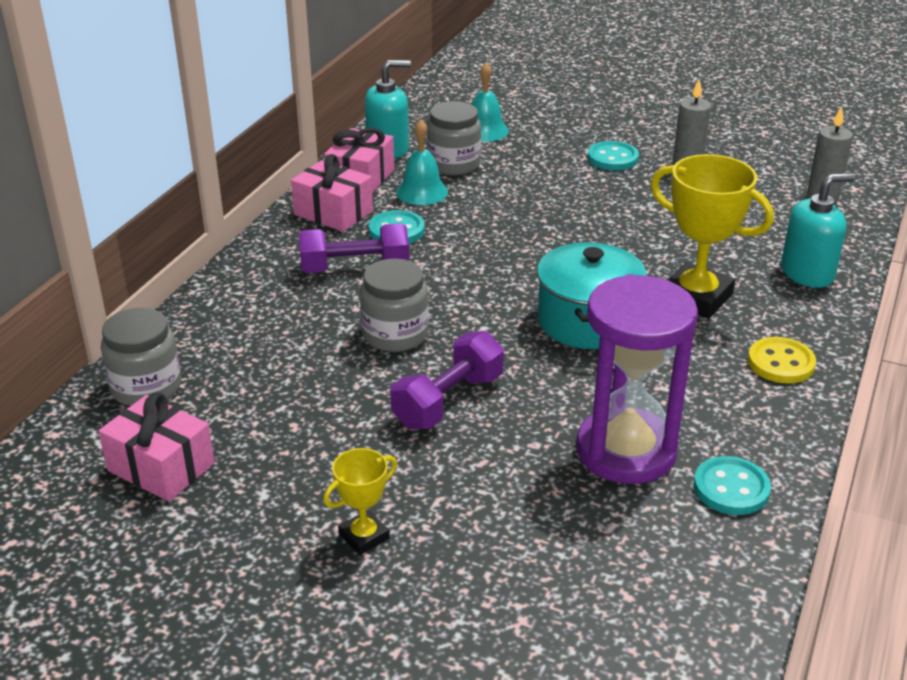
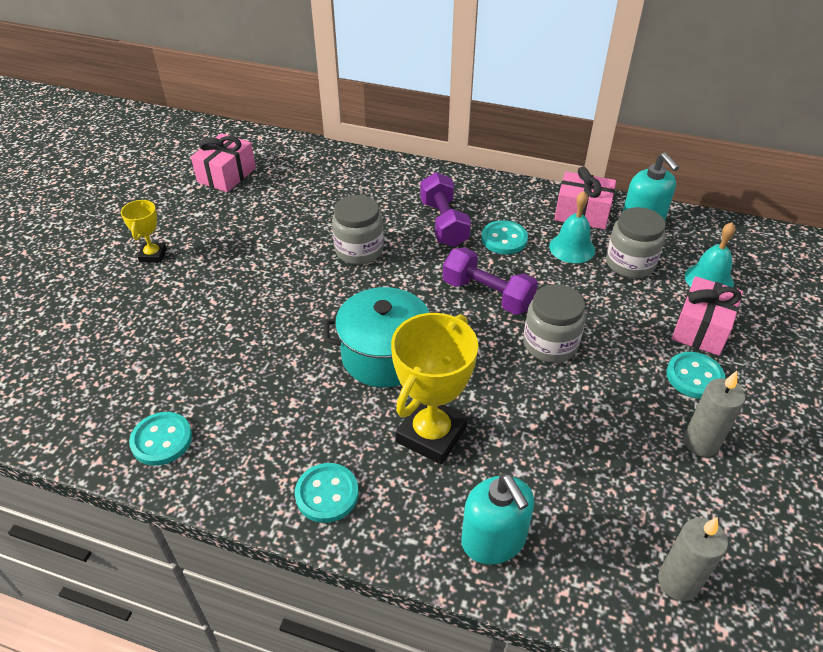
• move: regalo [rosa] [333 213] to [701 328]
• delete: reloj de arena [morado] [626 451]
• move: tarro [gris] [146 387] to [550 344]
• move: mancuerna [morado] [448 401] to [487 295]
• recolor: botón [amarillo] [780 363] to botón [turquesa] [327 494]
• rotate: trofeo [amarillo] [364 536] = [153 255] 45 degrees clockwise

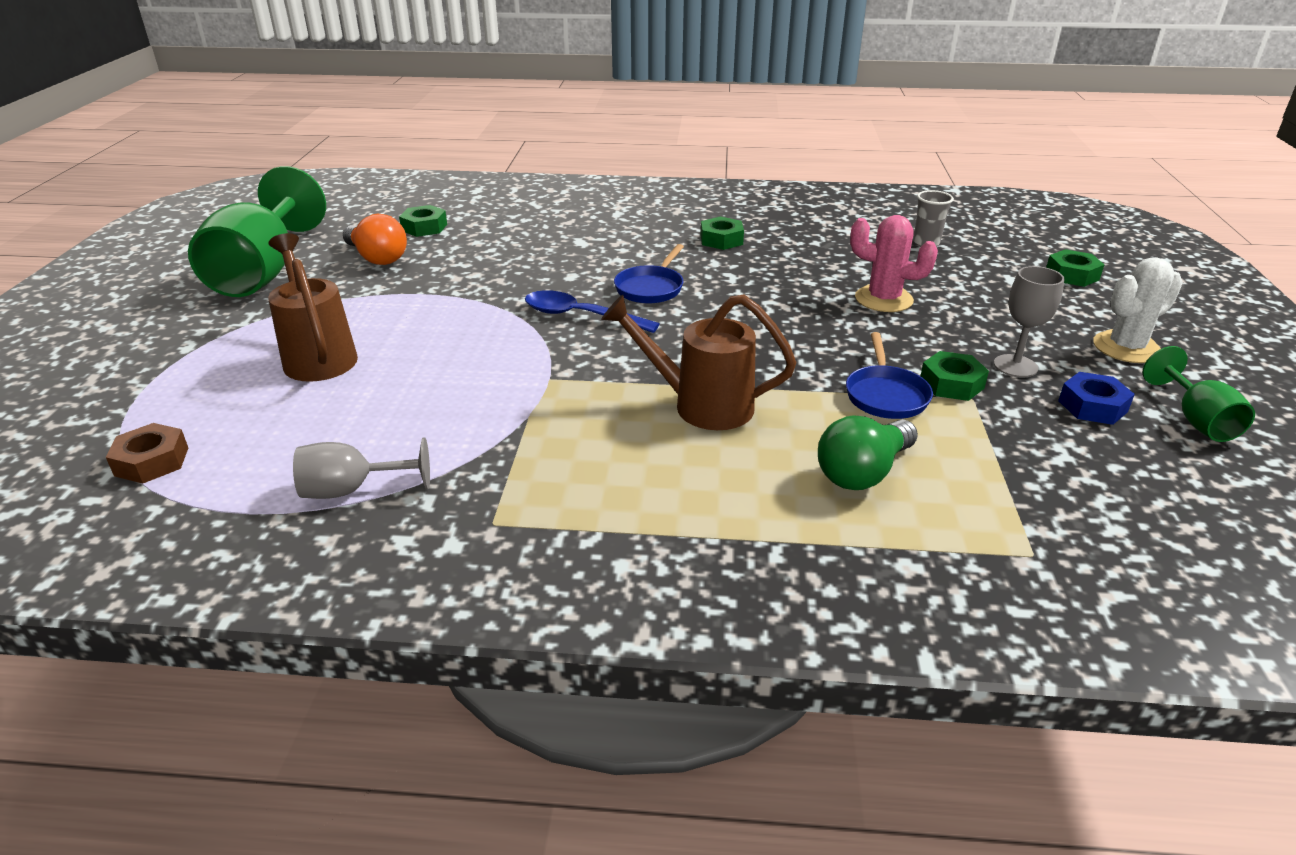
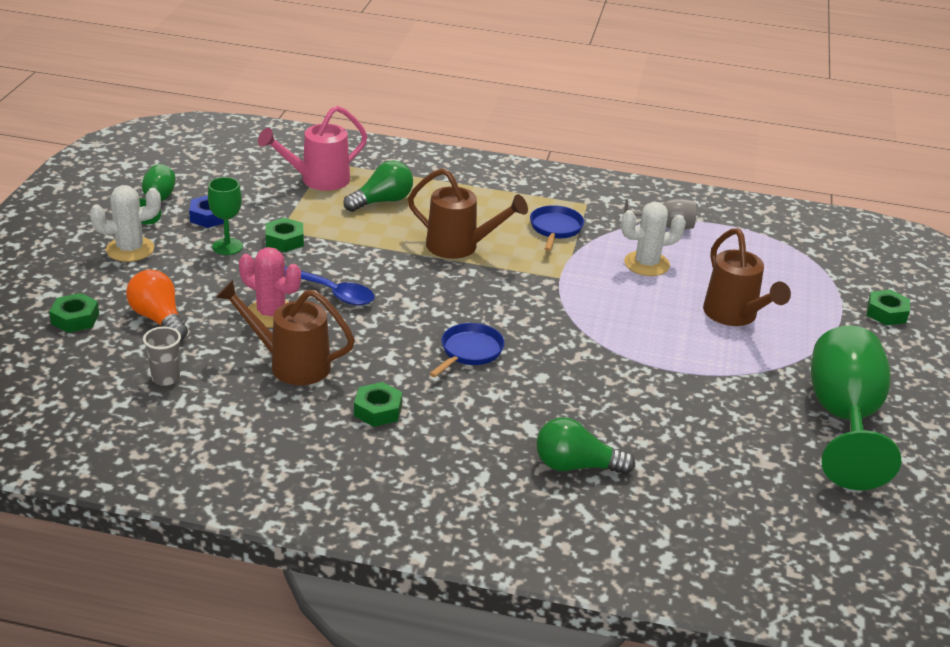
• move: tuerca [verde] [424 227] to [886 313]
• move: bombilla [naranja] [377 258] to [159 319]
• recolor: copa [gris] [1015 366] to copa [verde] [227 246]
• move: cuchara [azul] [581 316] to [330 292]
• move: sartén [azul] [885 395] to [555 229]
• delete: tuerca [marrón] [152 461]
• insert: regadera [rosa] [318 180]
• insert: cactus [blanco] [646 264]
• insert: regadera [marrón] [291 364]
• insert: bombilla [verde] [576 466]

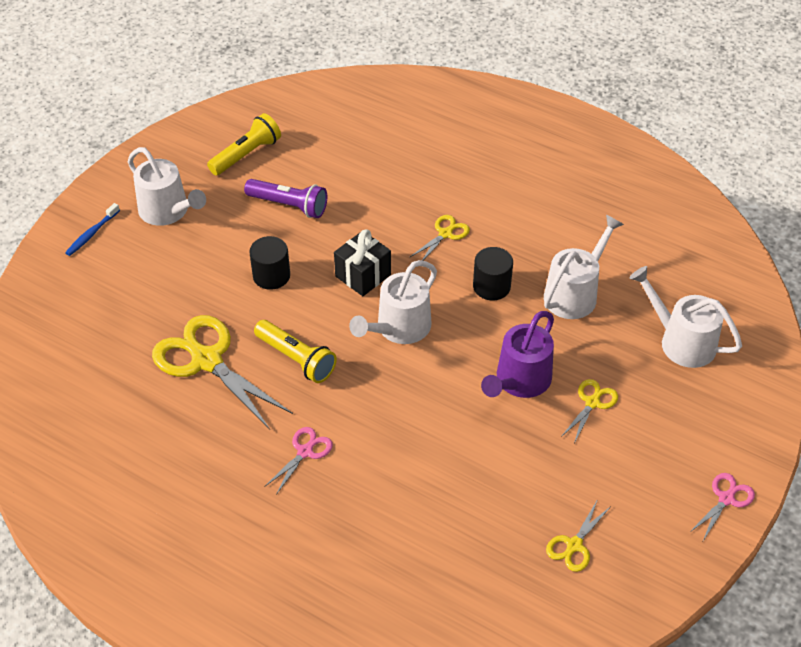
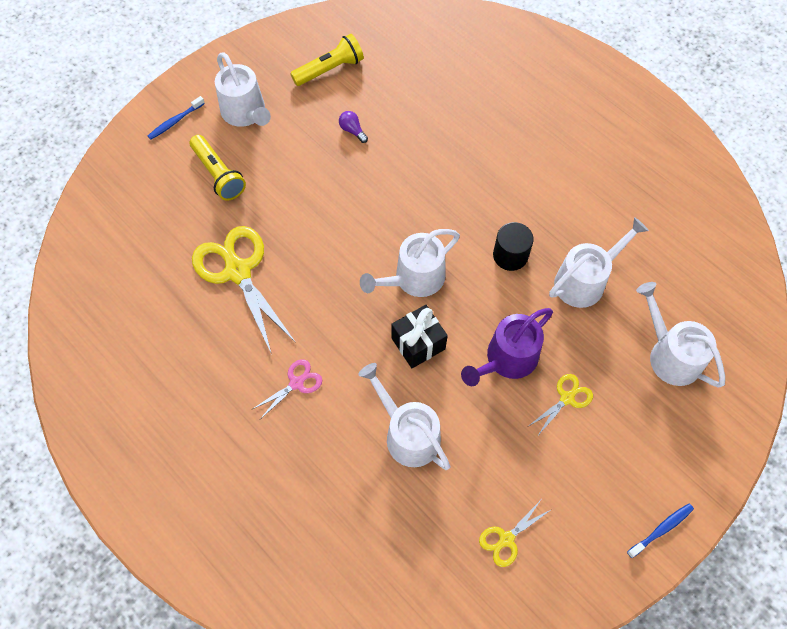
• replace: lámpara de mano [morado] [289 206] to bombilla [morado] [352 130]
• delete: tijeras [amarillo] [445 234]
• move: regalo [negro] [363 275] to [418 343]
• delete: cilindro [negro] [271 276]
• move: lámpara de mano [amarillo] [296 359] to [218 175]
• replace: tijeras [rosa] [726 499] to cepillo de dientes [azul] [661 529]
• insert: regadera [blanco] [408 434]

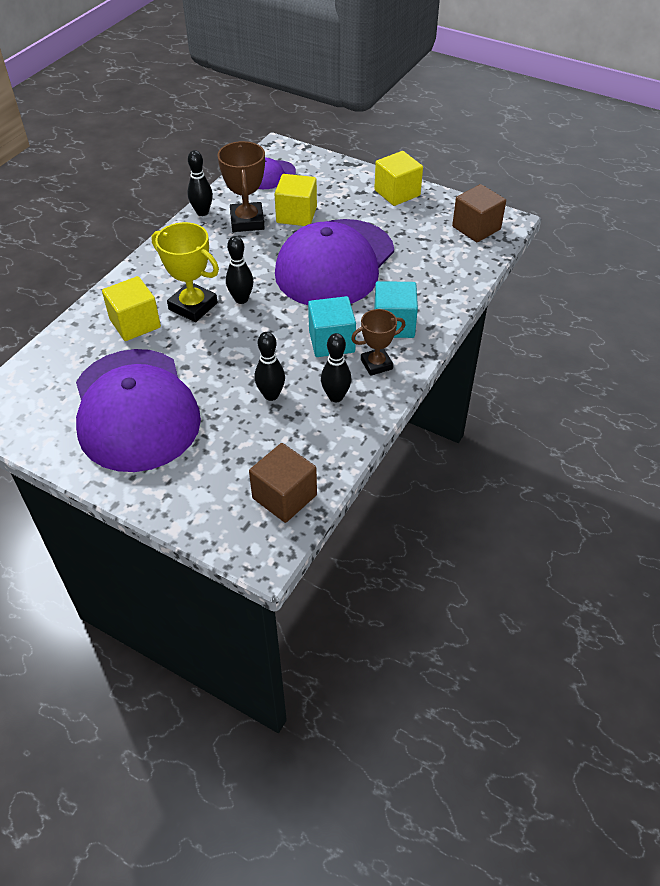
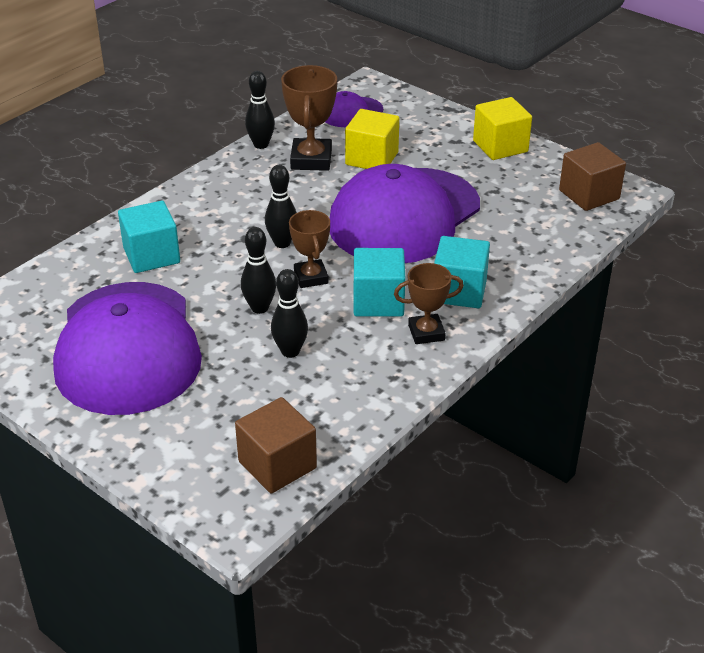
• delete: trofeo [amarillo] [193 306]
• recolor: cubo [amarillo] [135 323] to cubo [turquesa] [151 255]
• move: bolo [negro] [336 397] to [259 308]
• insert: trofeo [marrón] [311 277]

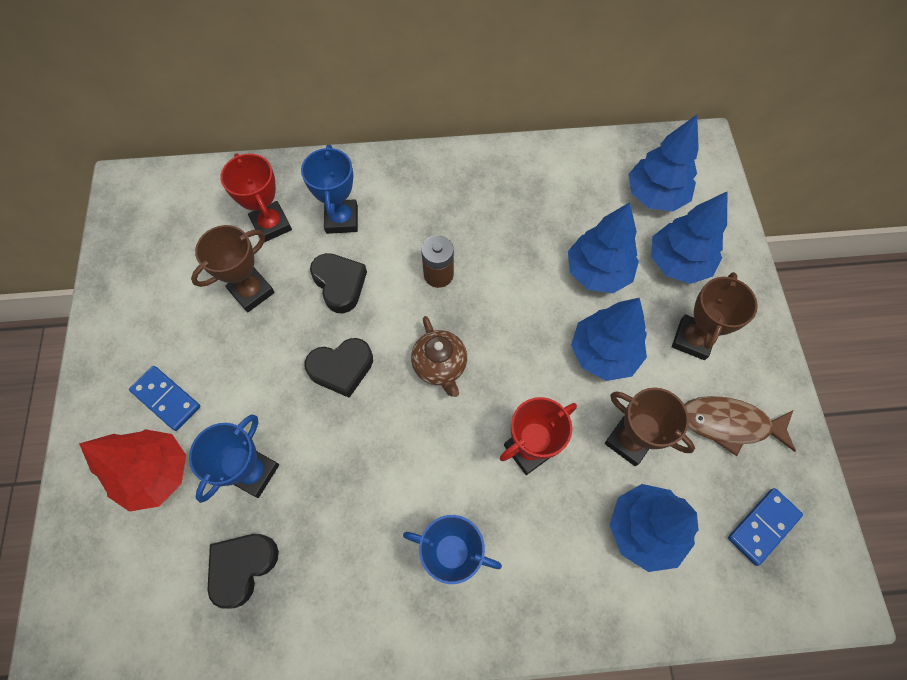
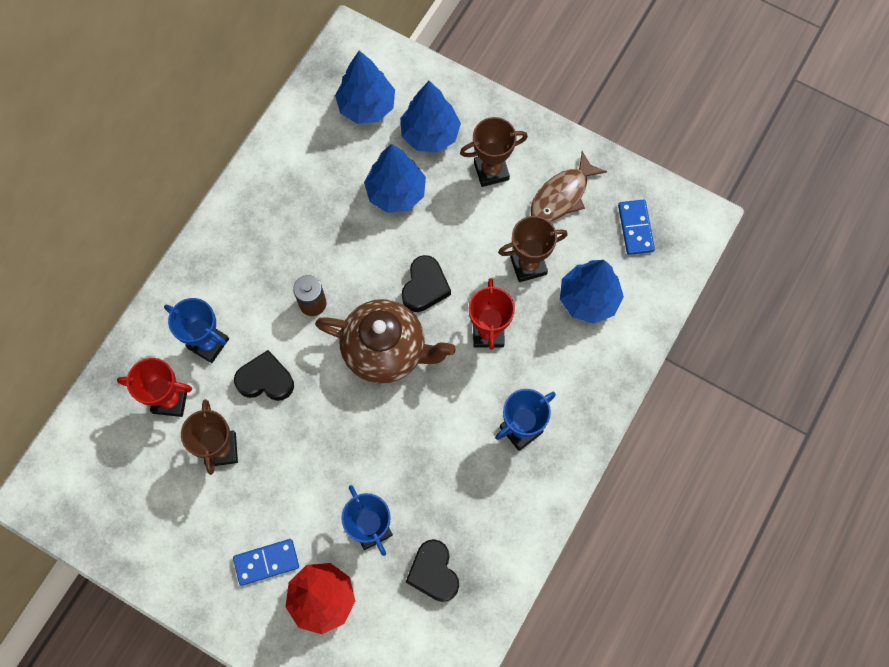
• rotate: trofeo [marrón] [692 339] = [491 171] 75 degrees counterclockwise
• delete: árbol [azul] [603 353]
• resize: tetera [marrón] [440 366] = [386 350] x1.74
• move: corazón [negro] [341 368] to [425 287]

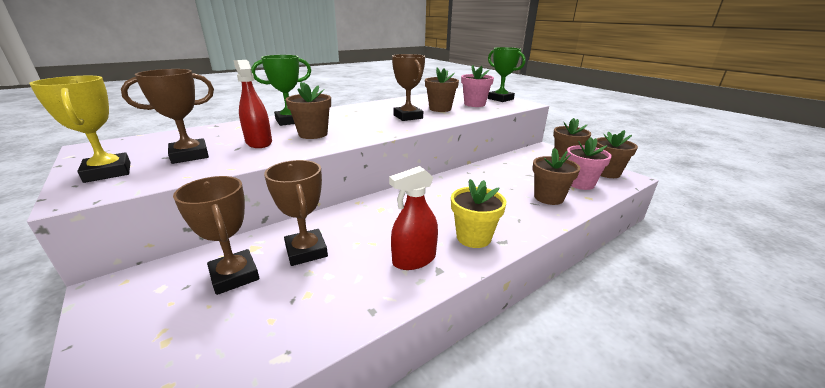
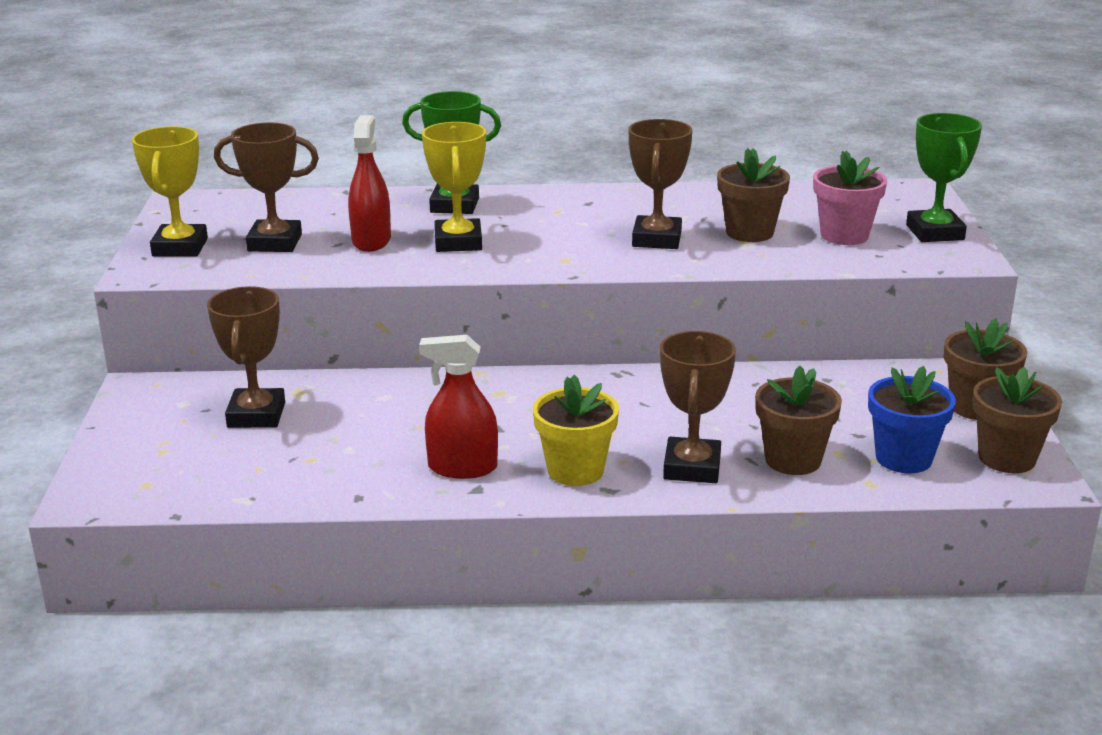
• replace: maceta [marrón] [313 134] to trofeo [amarillo] [458 242]
• recolor: maceta [rosa] [580 183] to maceta [azul] [903 458]
• move: trofeo [marrón] [306 251] to [692 467]

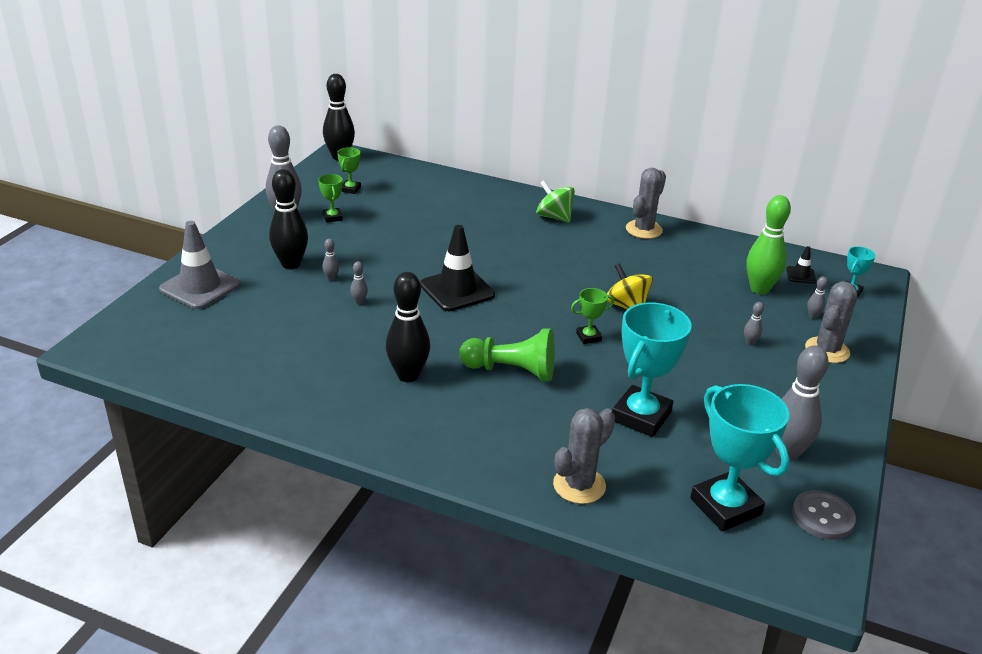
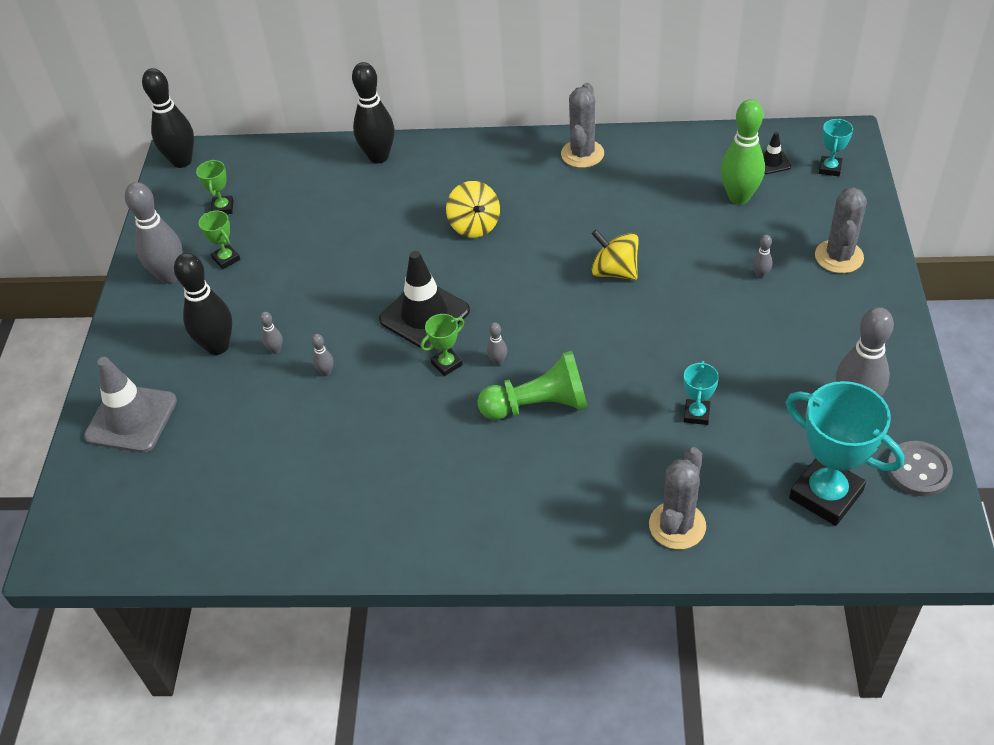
• delete: peonza [verde] [554 217]
• move: bolo [negro] [408 375] to [378 157]
• move: bolo [gris] [813 316] to [498 361]
• move: trofeo [verde] [588 337] to [447 364]
• resize: trofeo [turquesa] [641 416] = [696 414] x0.48
• insert: peonza [amarillo] [474 225]

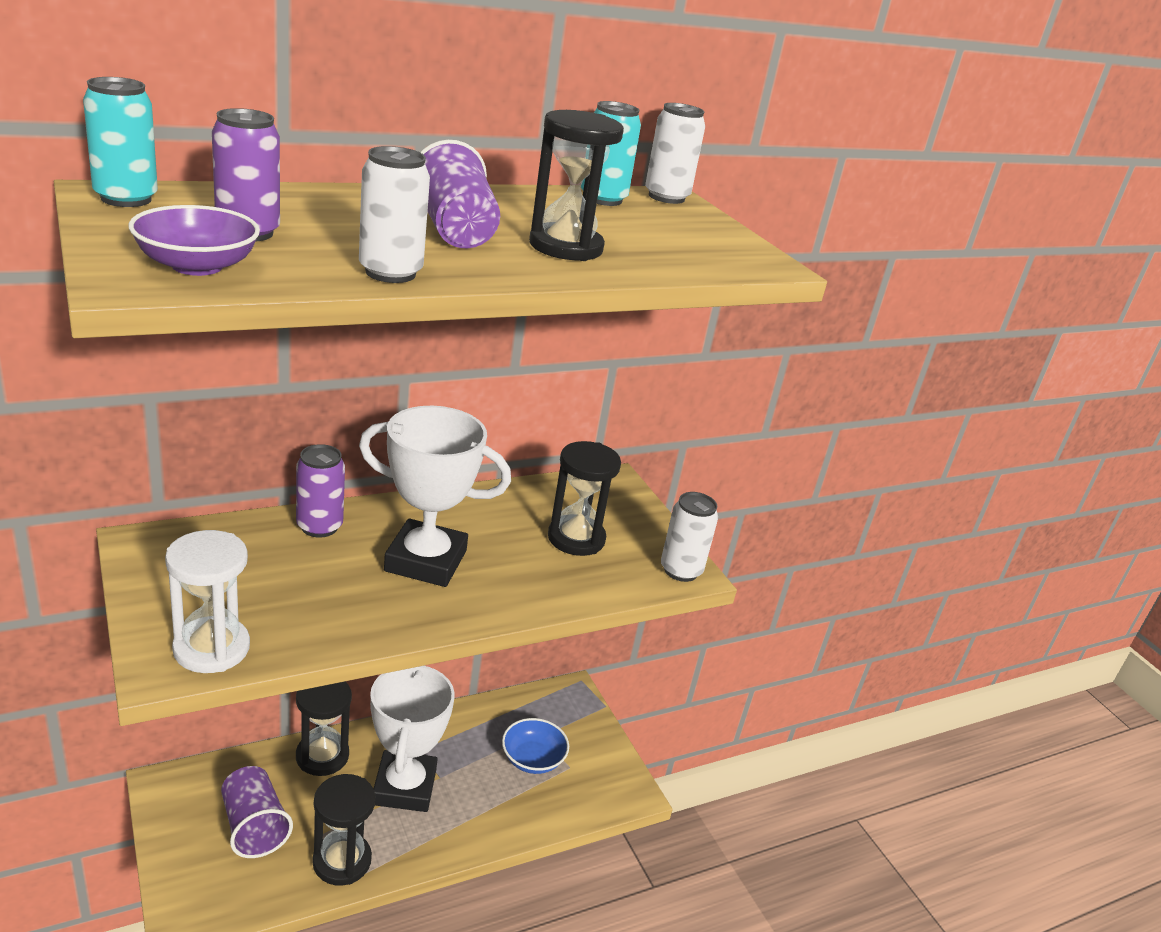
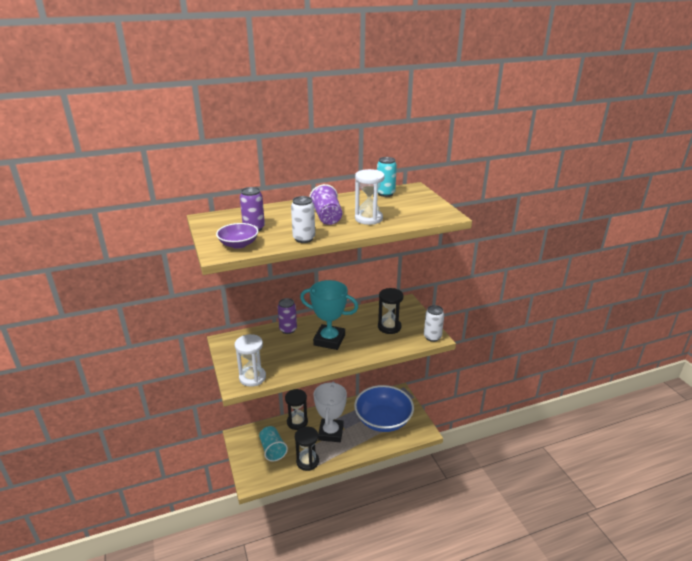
• delete: lata [turquesa] [126 199]
• delete: lata [blanco] [666 197]
• recolor: reloj de arena [negro] [566 247] to reloj de arena [blanco] [368 219]
• recolor: trofeo [blanco] [426 561] to trofeo [turquesa] [329 340]
• resize: cuenco [azul] [532 759] = [383 420] x2.08
• recolor: vaso [morado] [254 826] to vaso [turquesa] [272 450]

